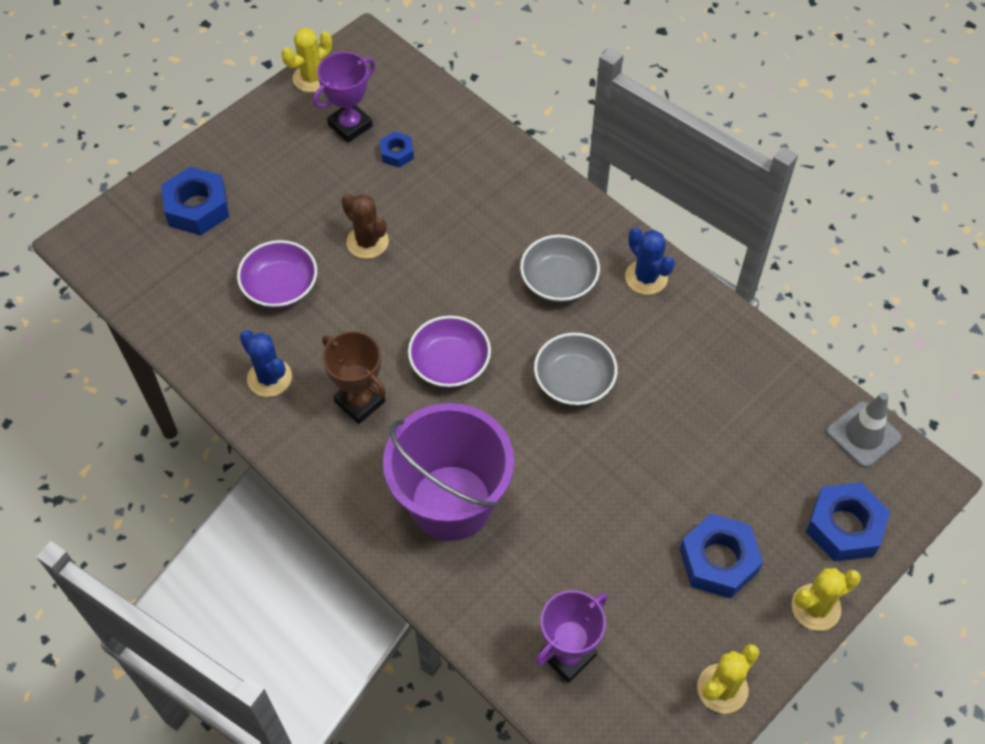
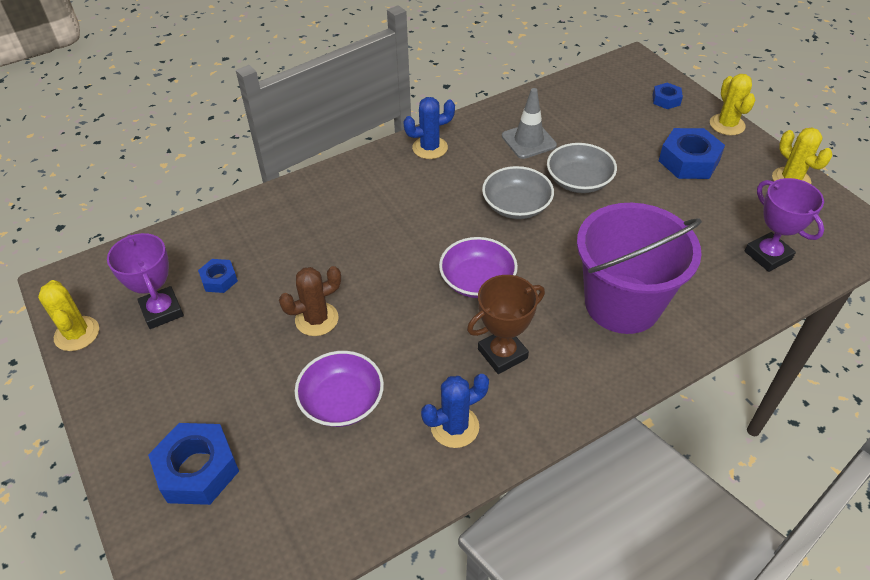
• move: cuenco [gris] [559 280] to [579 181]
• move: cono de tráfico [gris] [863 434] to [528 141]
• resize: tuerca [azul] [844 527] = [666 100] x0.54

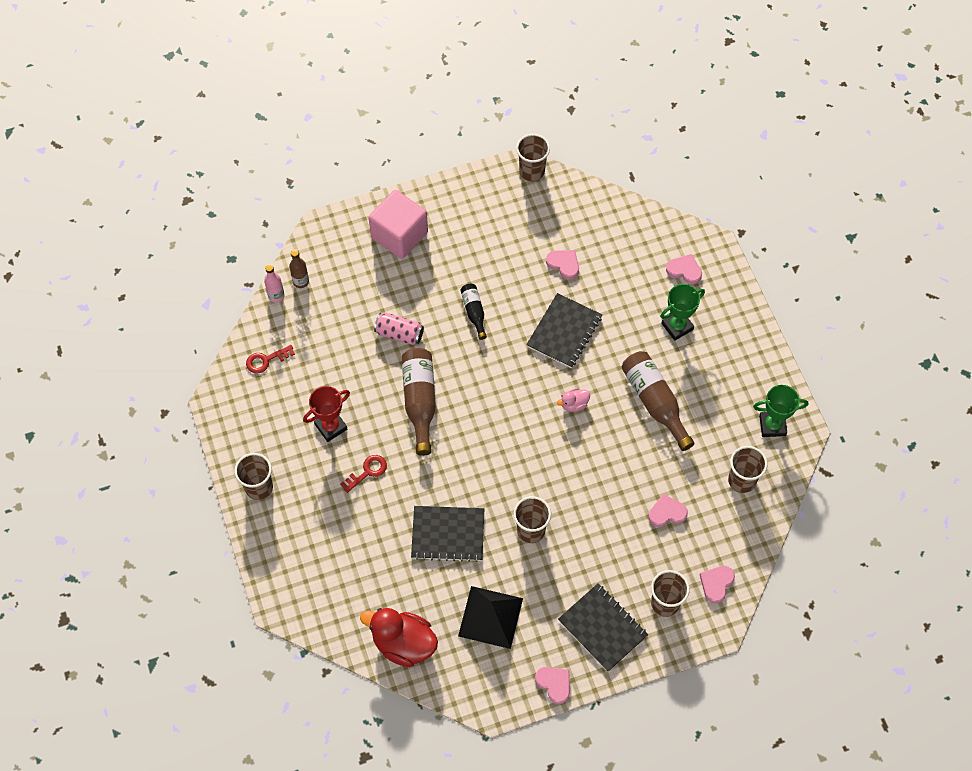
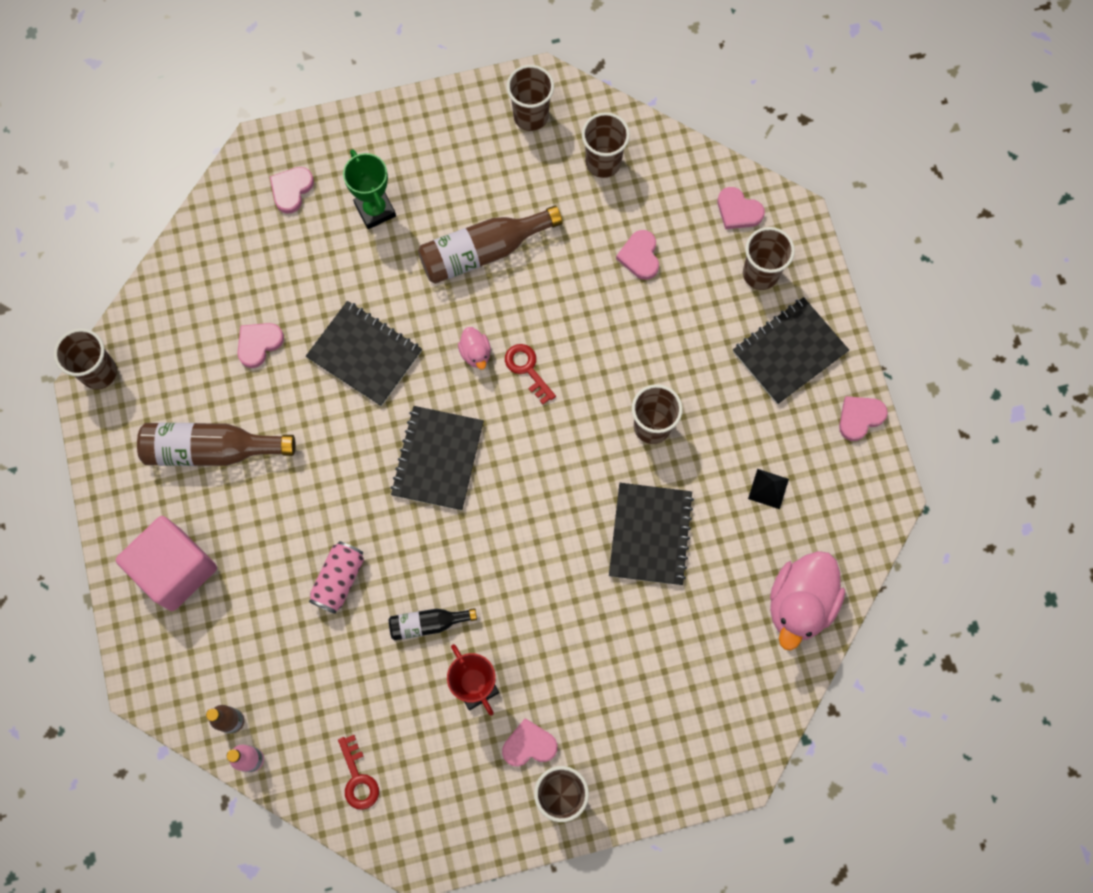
• move: botella [negro] [474 312] to [428 624]
• move: botella [marrón] [420 401] to [211 450]
• replace: trofeo [verde] [772 425] to vaso [marrón] [531 116]
• move: llave [rojo] [367 472] to [527 369]
• resize: pirámide [negro] [490 617] = [768 489] x0.47
• recolor: pato [rojo] [403 644] to pato [rosa] [800 604]
• insert: cuaderno [negro] [438 459]
• insert: corazón [rosa] [529 745]

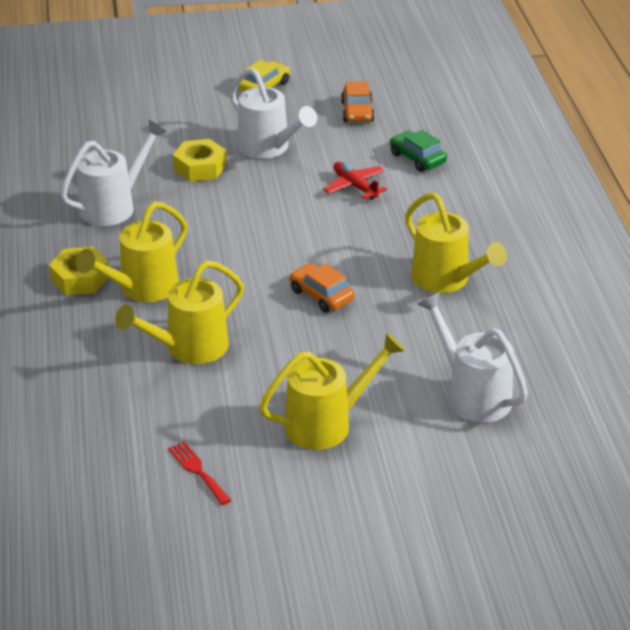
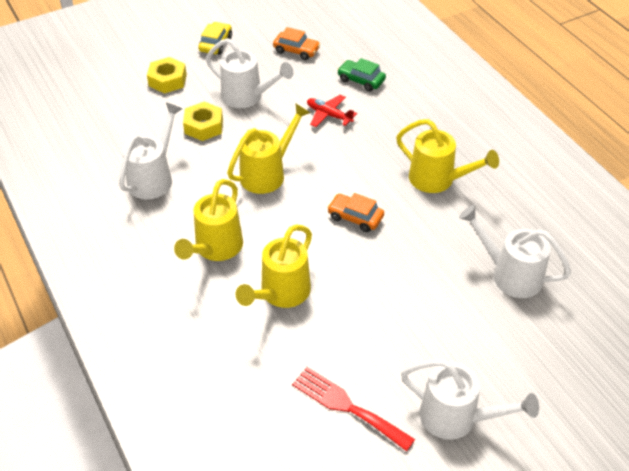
• rotate: coche [naranja] [357 112] = [296 50] 45 degrees counterclockwise
• move: tuerca [amarillo] [80 278] to [167 80]
• move: regadera [amarillo] [327 423] to [267 173]
• resize: tenedor [rojo] [198 471] = [347 406] x1.65
• insert: regadera [blanco] [457 418]

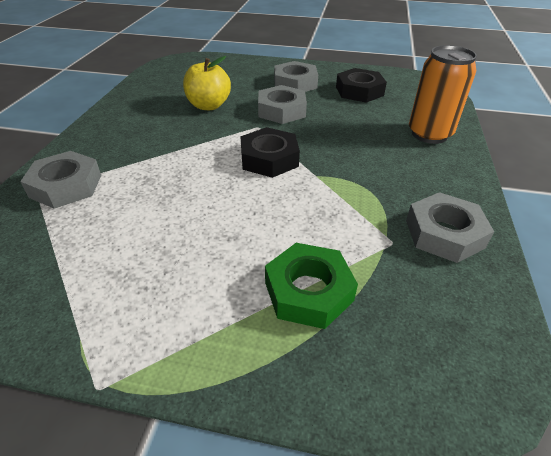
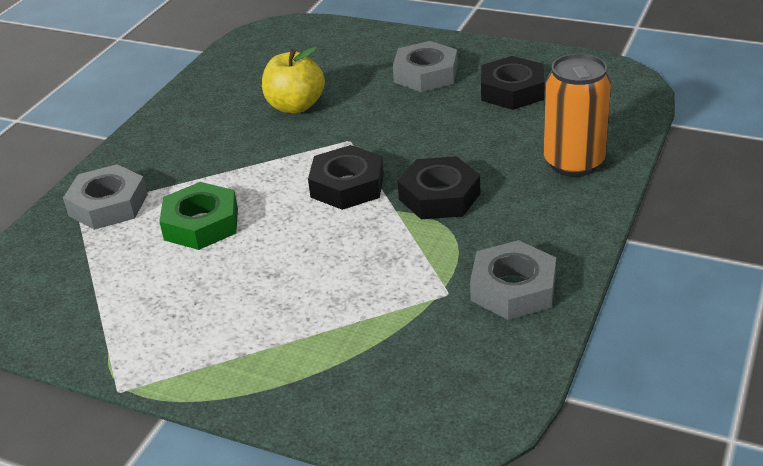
• delete: tuerca [gris] [281 110]
• move: tuerca [verde] [308 291] to [201 224]
• insert: tuerca [negro] [439 196]

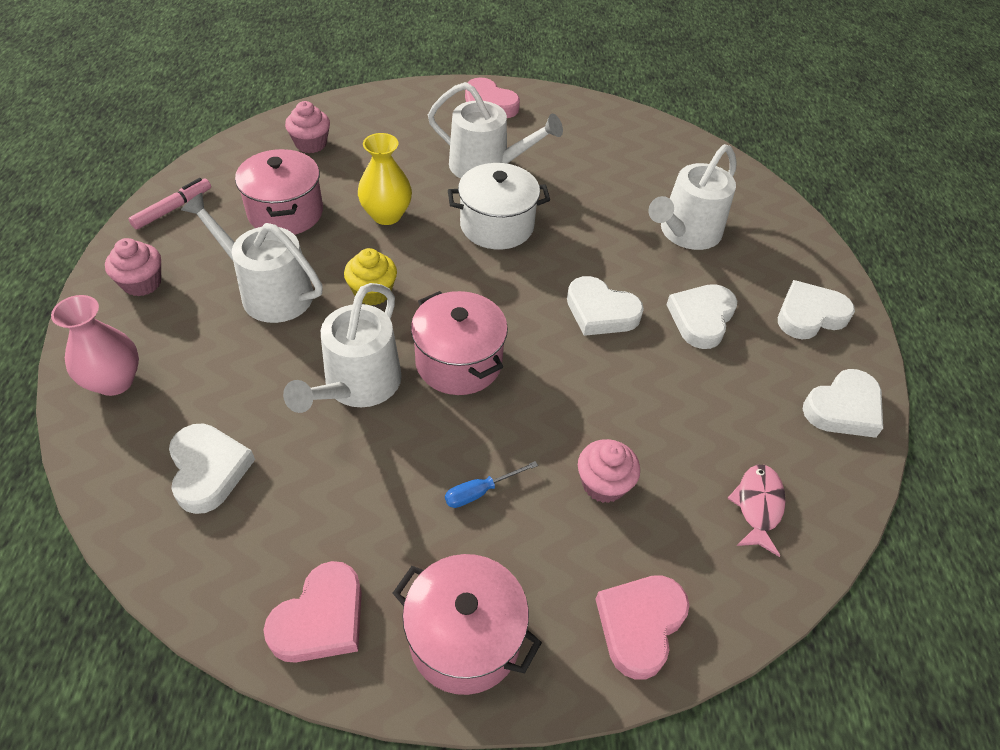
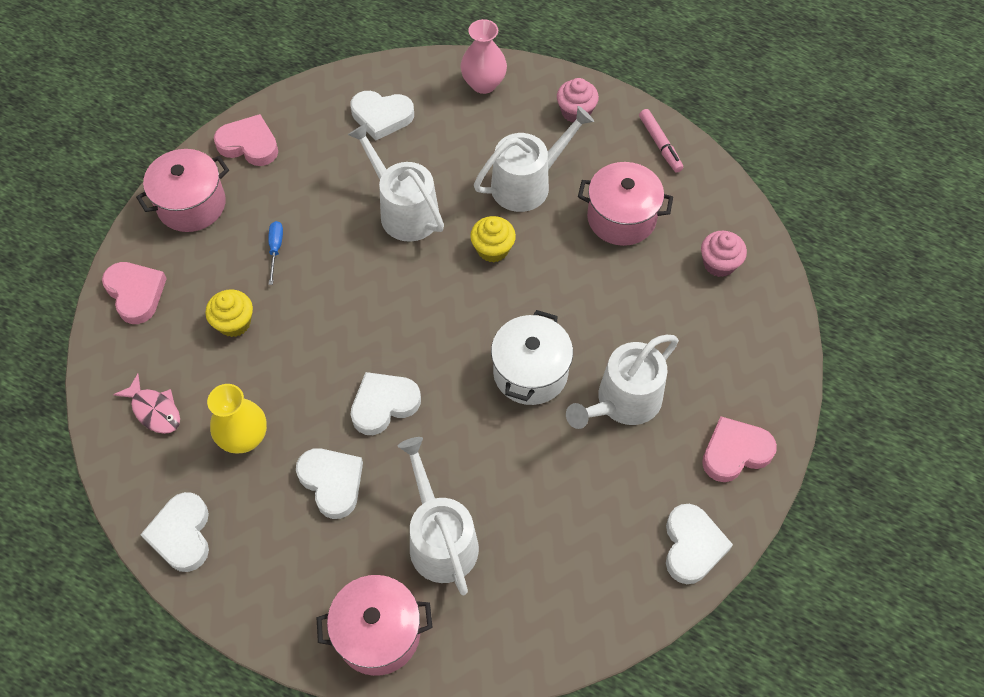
• move: florero [amarillo] [386 215] to [244 438]
• move: corazón [blanco] [809 315] to [692 546]
• move: olla [rosa] [459 362] to [378 633]
• recolor: magdalena [rosa] [603 484] to magdalena [amarillo] [234 323]
• rotate: corazón [rosa] [321 619] = [249 144] 135 degrees clockwise

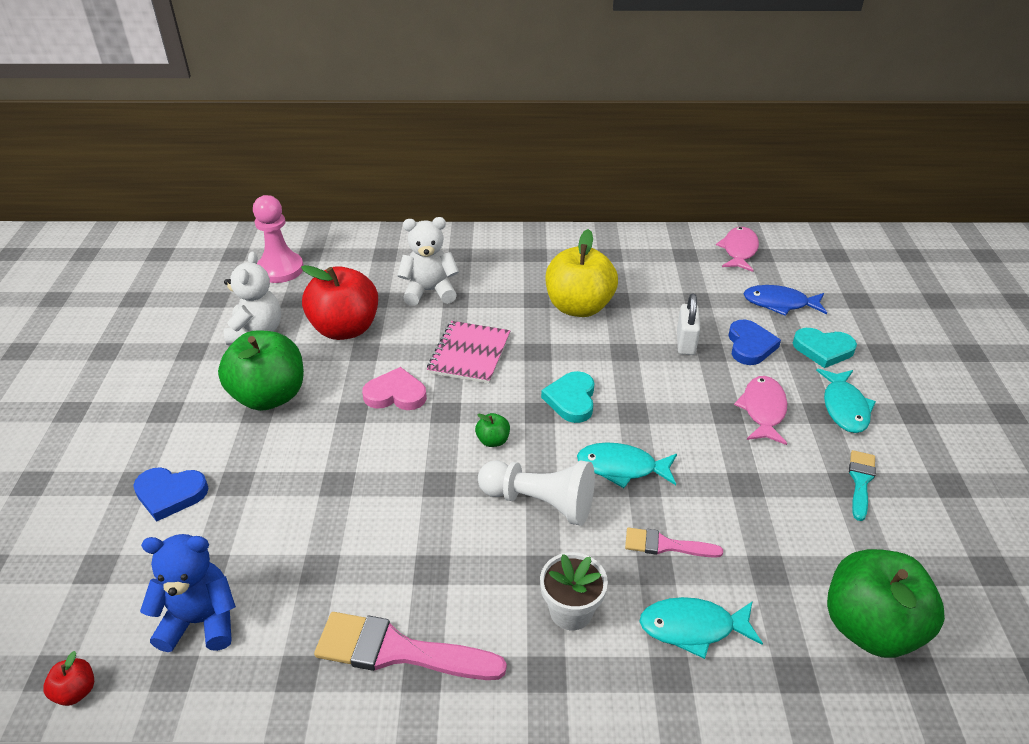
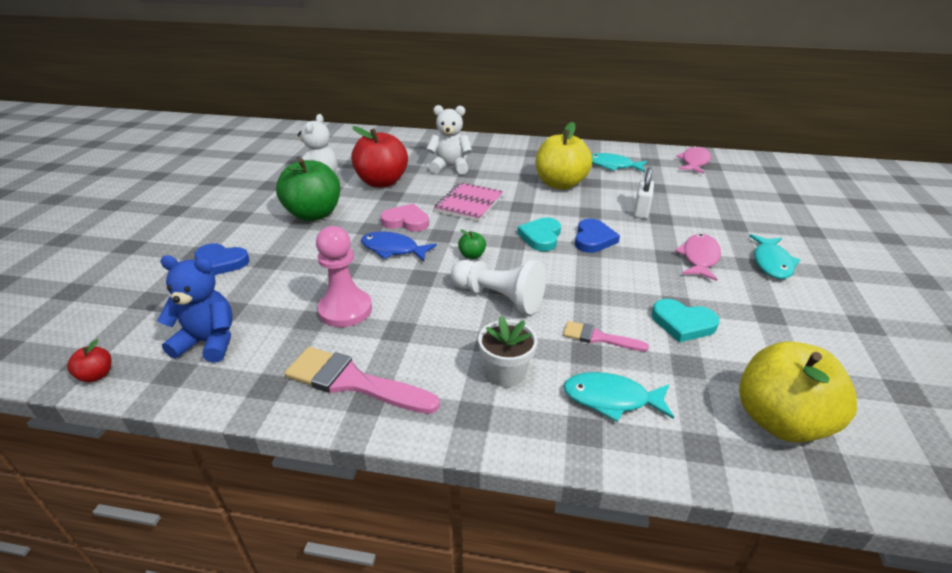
• move: peón [rosa] [280 269] to [345 310]
• move: pez [azul] [779 303] to [393 249]
• move: corazón [azul] [750 345] to [593 239]
• move: corazón [turquesa] [823 349] to [683 323]
• move: pez [turquesa] [622 467] to [613 166]
• delete: pincel [turquesa] [860 481]
• recolor: manzana [verde] [870 627] to manzana [amarillo] [780 421]

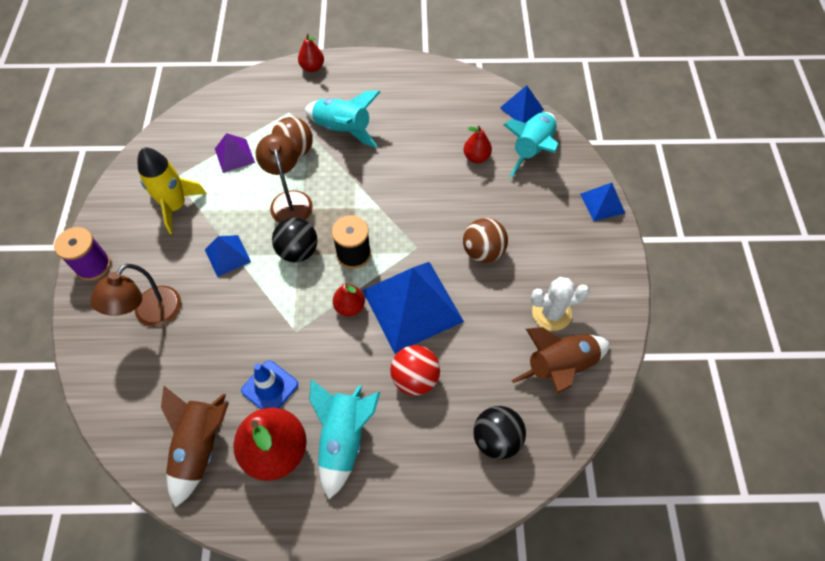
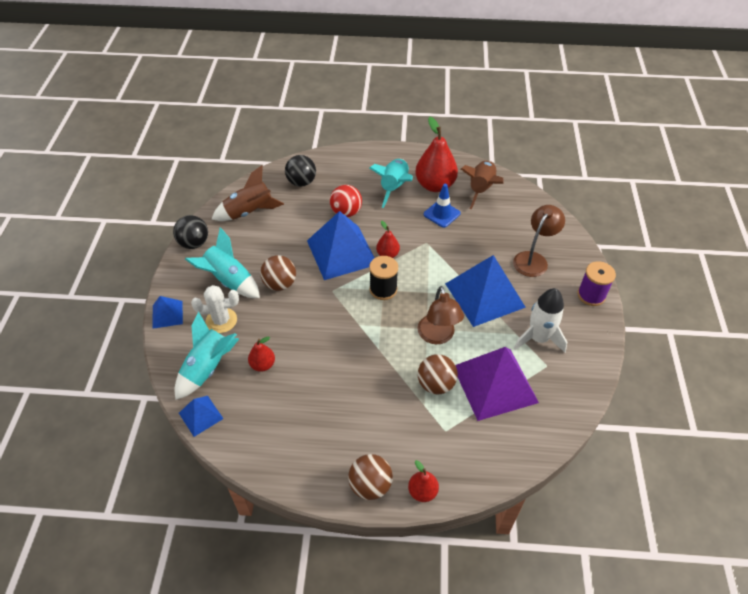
• move: cohete [turquesa] [343 130] to [229 281]
• resize: pirámide [morado] [234 155] = [494 384] x2.04
• recolor: cohete [amarillo] [175 206] to cohete [blanco] [538 338]
• move: pelota [negro] [298 251] to [194 243]
• resize: pirámide [azul] [227 255] = [484 295] x2.04
• move: cactus [blanco] [551 313] to [221 320]
• insert: pelota [marrón] [370 485]

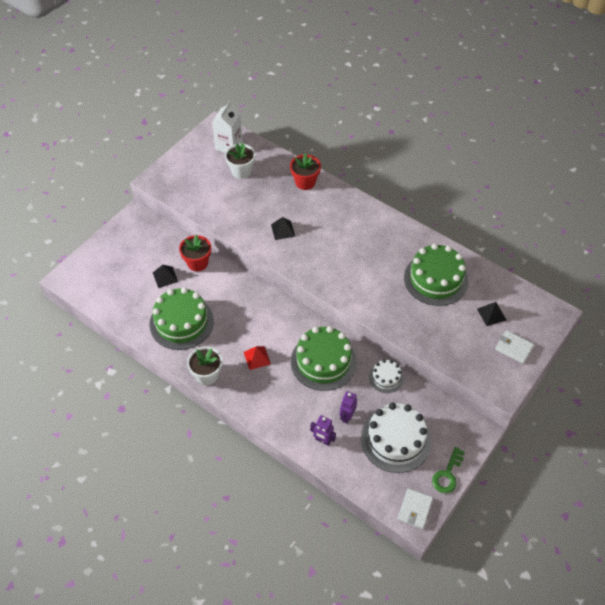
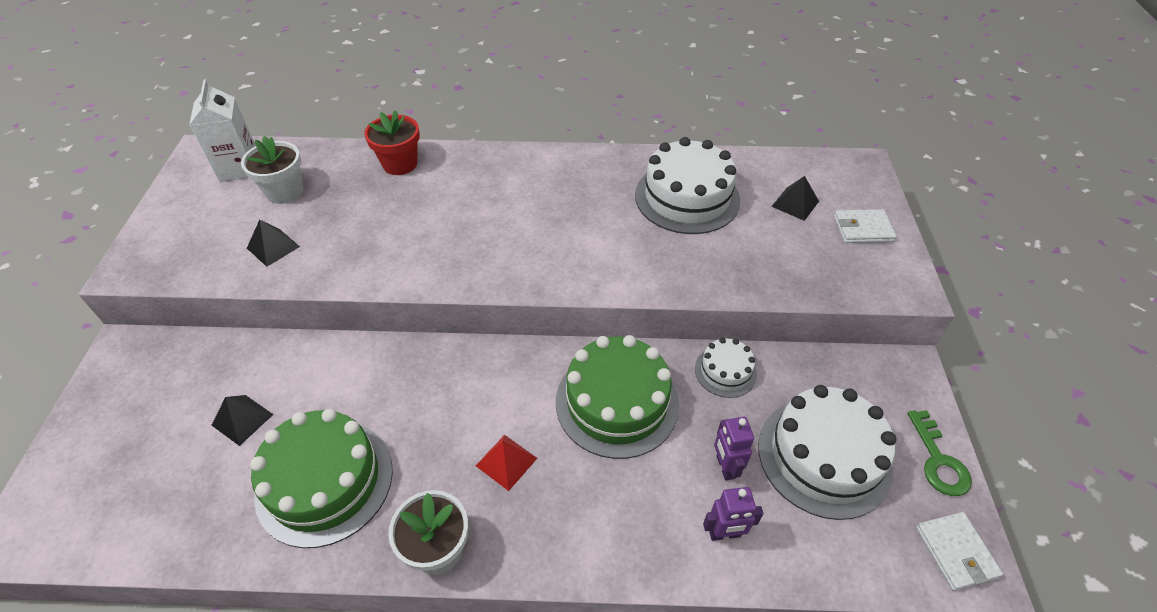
• move: pirámide [negro] [283 230] to [273 247]
• delete: maceta [rojo] [197 263]
• recolor: tarta [verde] [436 279] to tarta [blanco] [687 197]

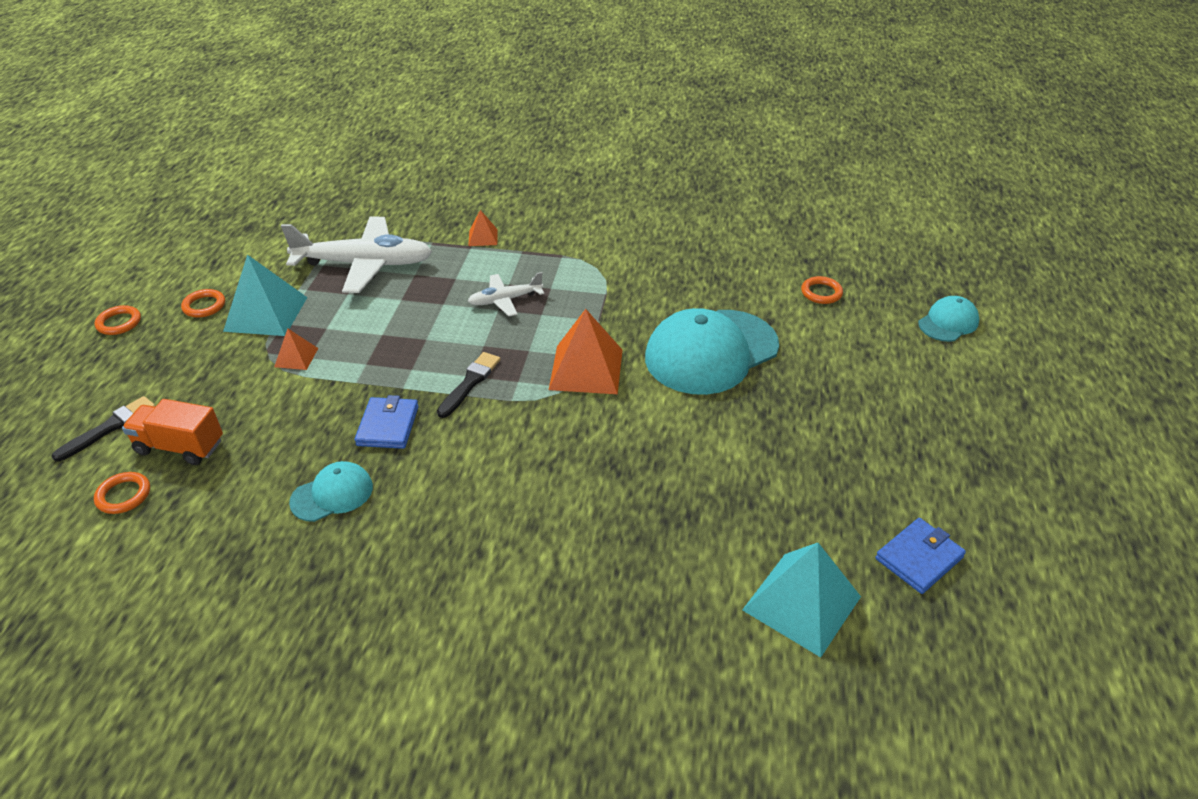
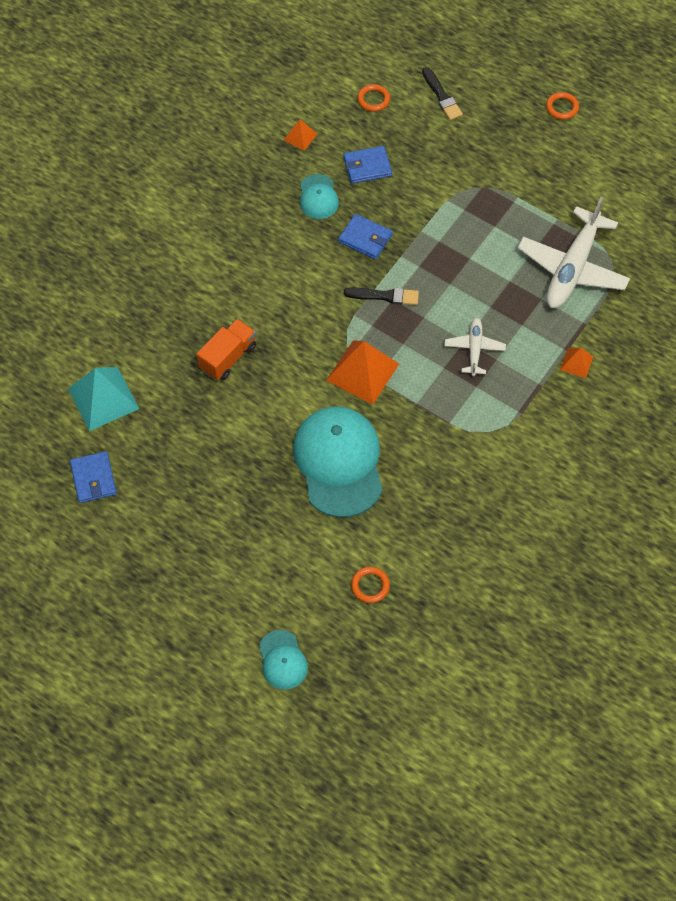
• delete: pirámide [turquesa] [266 314]
• delete: anillo [naranja] [204 306]
• move: pirámide [naranja] [296 357] to [300 137]
• rotate: pincel [negro] [470 383] = [385 296] 45 degrees counterclockwise
• move: camión [naranja] [180 447] to [228 357]
• insert: cartera [azul] [367 167]

